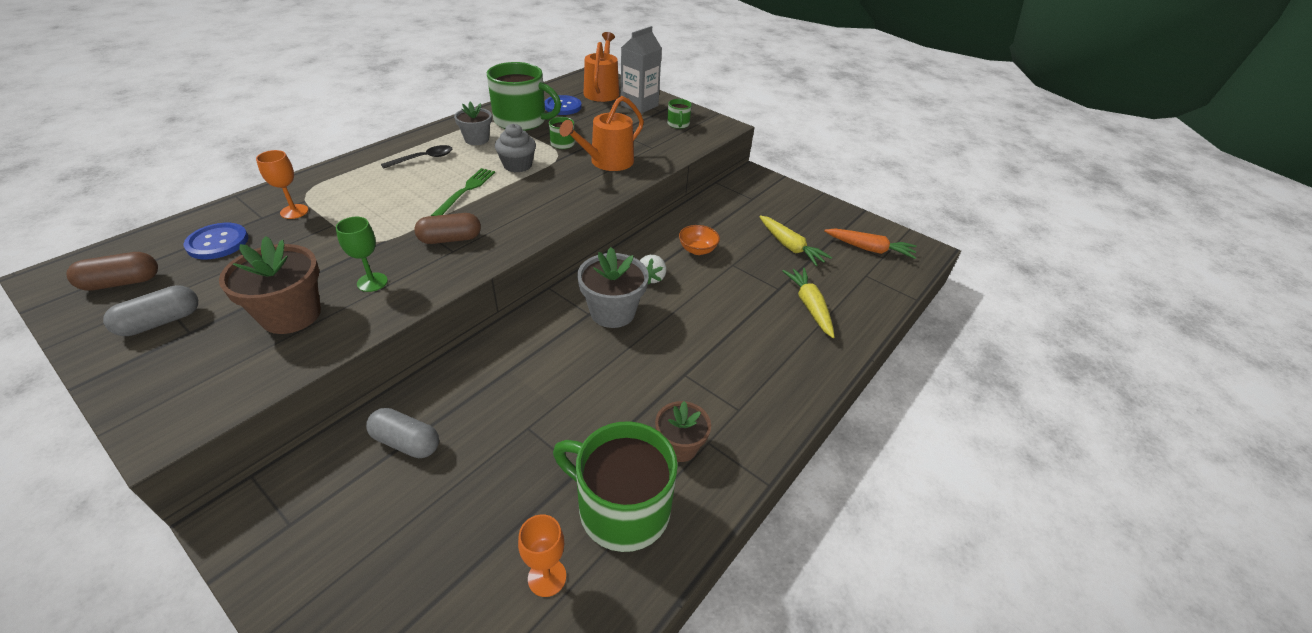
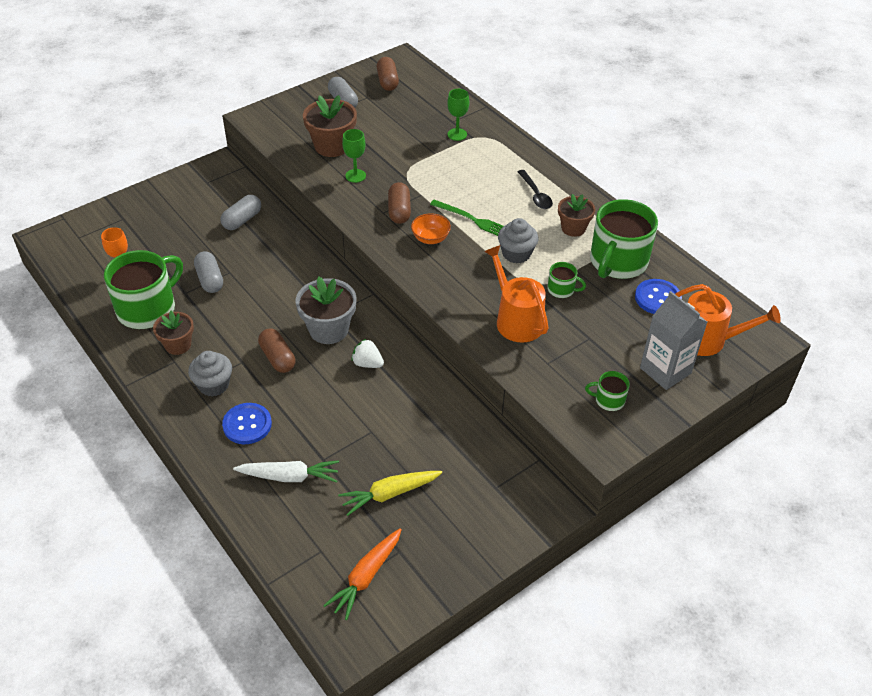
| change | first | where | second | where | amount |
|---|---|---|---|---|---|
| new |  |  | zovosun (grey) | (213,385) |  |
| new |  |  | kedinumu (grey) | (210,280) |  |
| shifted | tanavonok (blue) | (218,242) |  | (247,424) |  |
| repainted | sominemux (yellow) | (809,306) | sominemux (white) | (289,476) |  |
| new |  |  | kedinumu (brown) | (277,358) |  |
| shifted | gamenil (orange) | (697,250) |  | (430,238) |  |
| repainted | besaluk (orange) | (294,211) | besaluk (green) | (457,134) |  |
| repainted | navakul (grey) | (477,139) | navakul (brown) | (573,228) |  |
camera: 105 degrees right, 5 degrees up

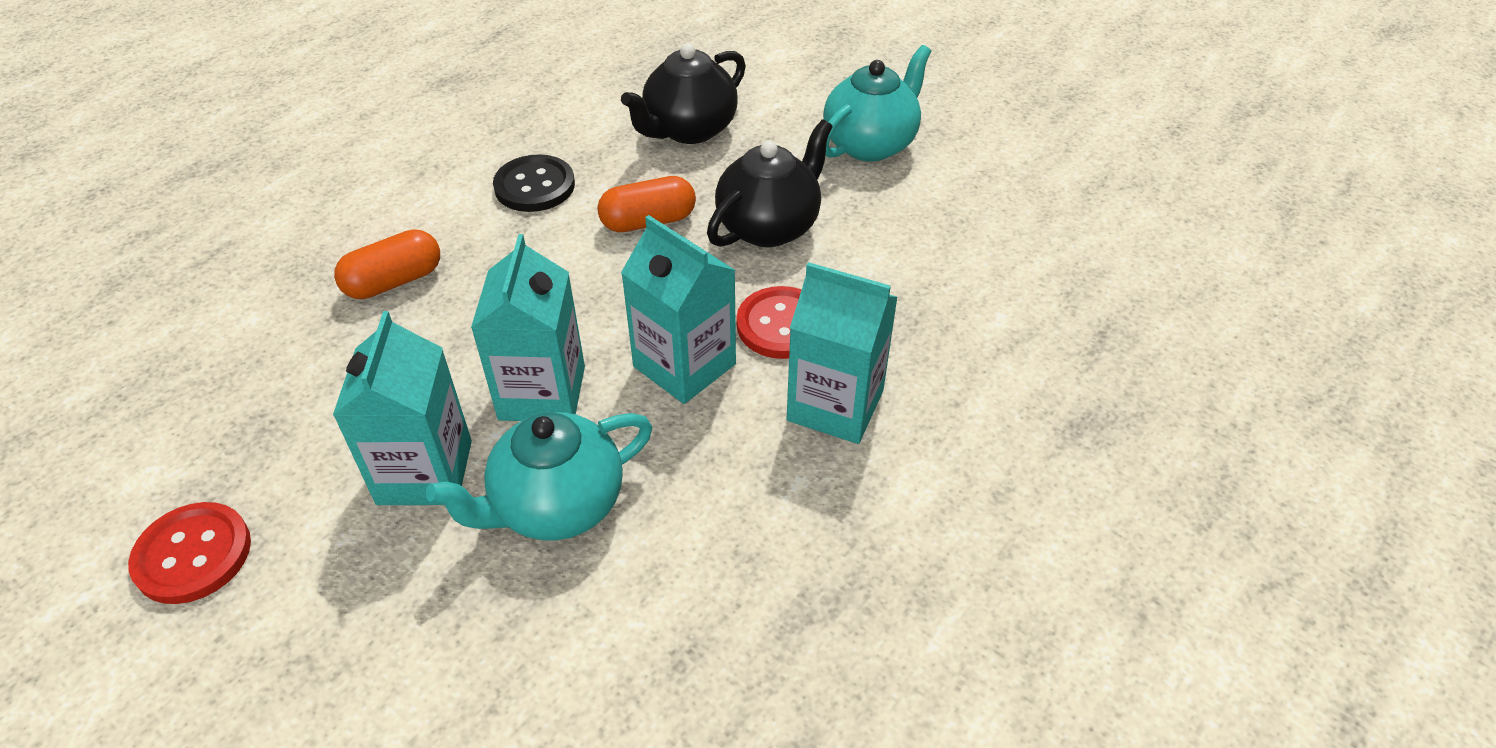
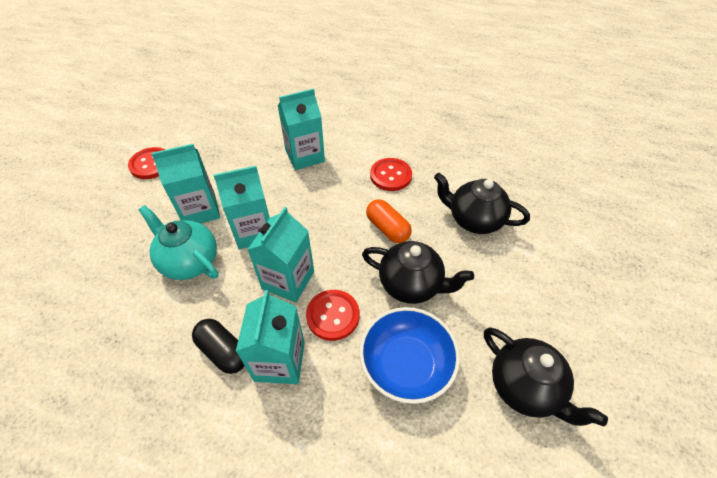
| change | first | where | second | where | amount |
|---|---|---|---|---|---|
| new |  |  | kedinumu (black) | (223,351) |  |
| swapped | kedinumu (orange) | (394,281) | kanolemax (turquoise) | (305,156) |  |
| new |  |  | gamenil (blue) | (406,364) |  |
| repainted | tanavonok (black) | (534,186) | tanavonok (red) | (390,175) |  |
| new |  |  | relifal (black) | (525,387) |  |
| gone | relifal (turquoise) | (870,144) |  |  |  |
camera: 70 degrees right, 5 degrees up

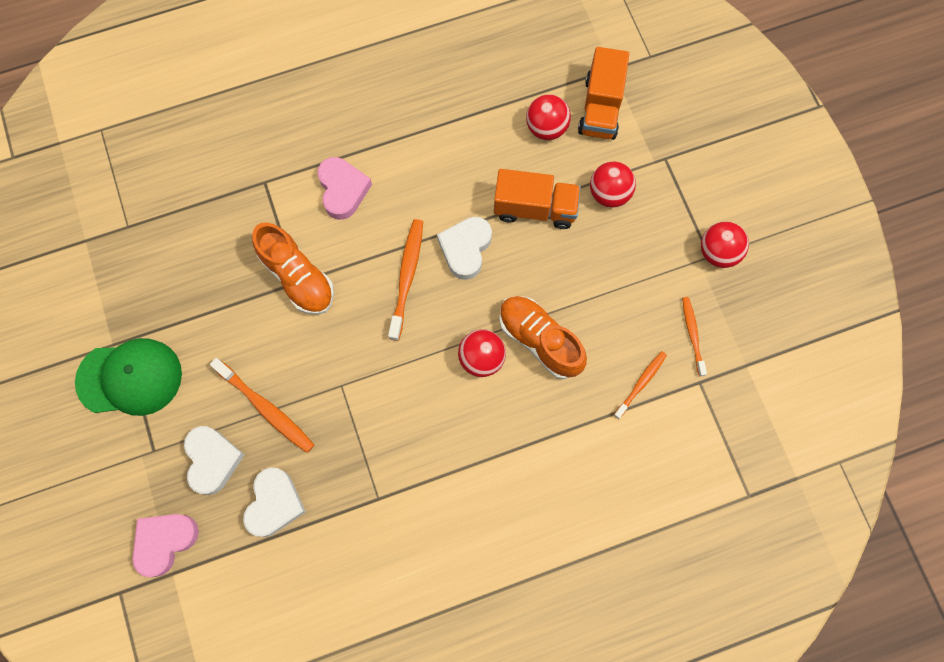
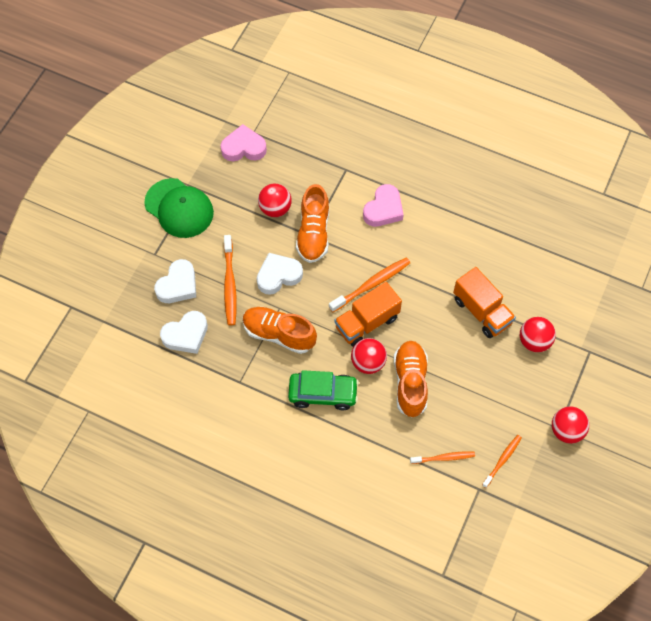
| change | first | where | second | where | amount |
|---|---|---|---|---|---|
| shifted | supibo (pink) | (165,541) |  | (243,148) |  |
| new |  |  | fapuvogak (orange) | (279,334) |  |
| shifted | supibo (white) | (465,249) |  | (278,276) |  |
| shifted | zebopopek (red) | (546,128) |  | (275,208) |  |
| new |  |  | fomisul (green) | (323,394) |  |
| shifted | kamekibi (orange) | (600,107) |  | (367,322) |  |
camera: 45 degrees right, 10 degrees down

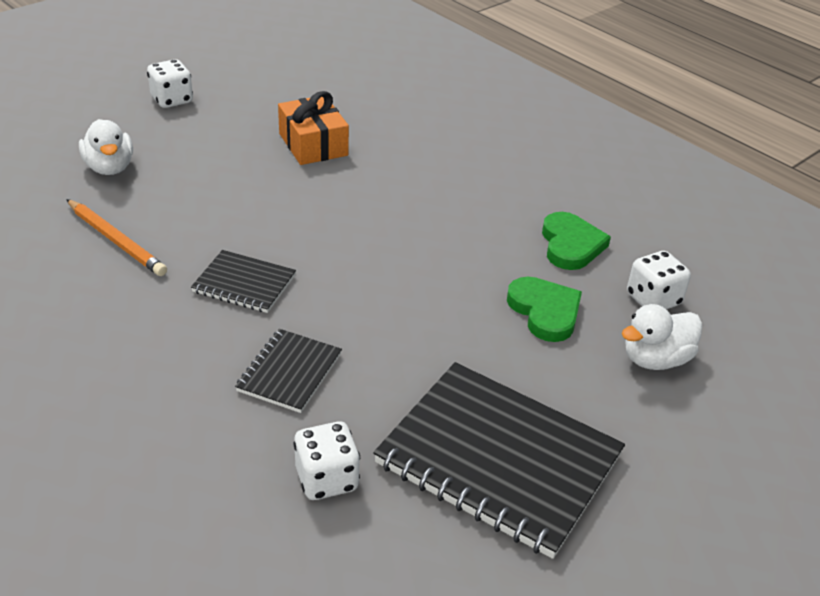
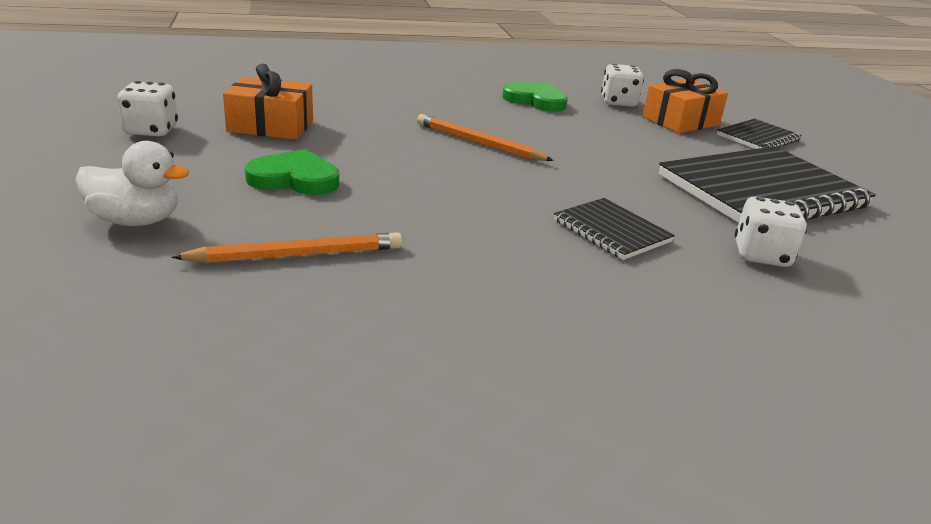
| change | first | where | second | where | amount |
|---|---|---|---|---|---|
| shifted | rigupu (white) | (172,100) |  | (151,130) |  |
| shifted | supibo (green) | (545,311) |  | (295,179) |  |
| new |  |  | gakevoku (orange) | (479,143) |  |
| swapped | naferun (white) | (655,359) | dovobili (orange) | (680,121) |  |
| shifted | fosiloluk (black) | (244,284) |  | (758,138) |  |
camera: 60 degrees left, 10 degrees down

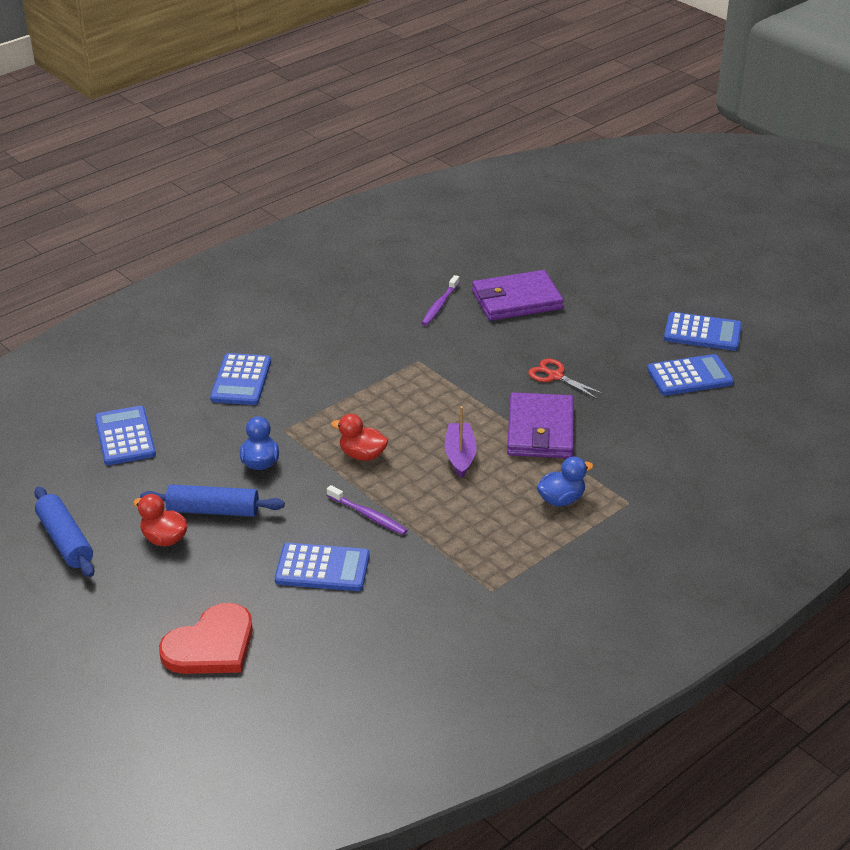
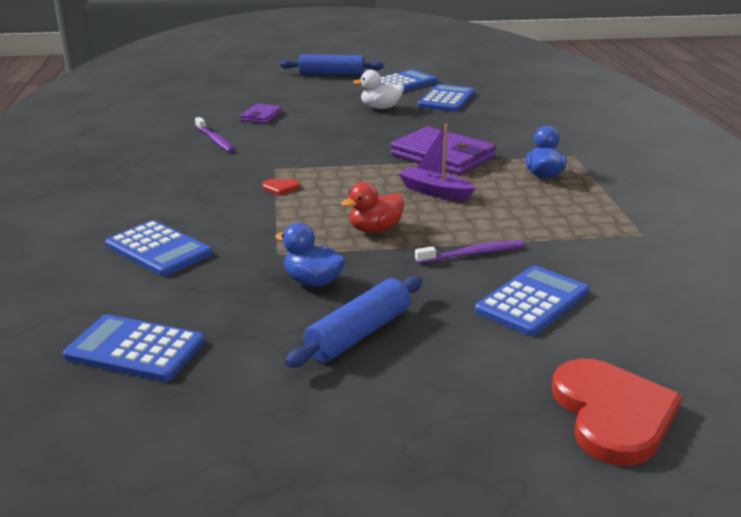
| change | first | where | second | where | amount |
|---|---|---|---|---|---|
| scaled | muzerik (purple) | (516,300) |  | (261,116) | x0.51 |
| new |  |  | supibo (red) | (280,188) |  |
| shifted | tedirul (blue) | (65,540) |  | (331,74) |  |
| new |  |  | naferun (white) | (380,108) |  |
| gone | naferun (red) | (164,539) |  |  |  |
| gone | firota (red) | (555,376) |  |  |  |
camera: 55 degrees left, 10 degrees down

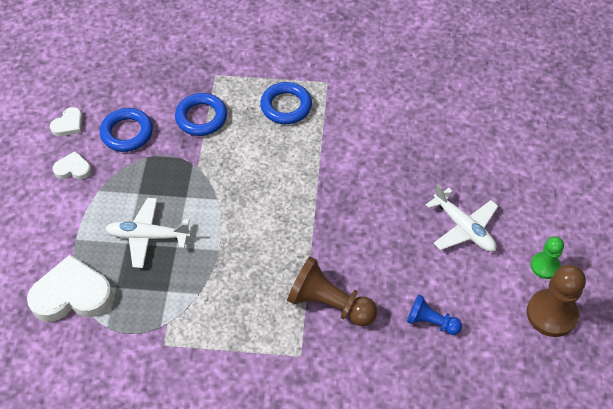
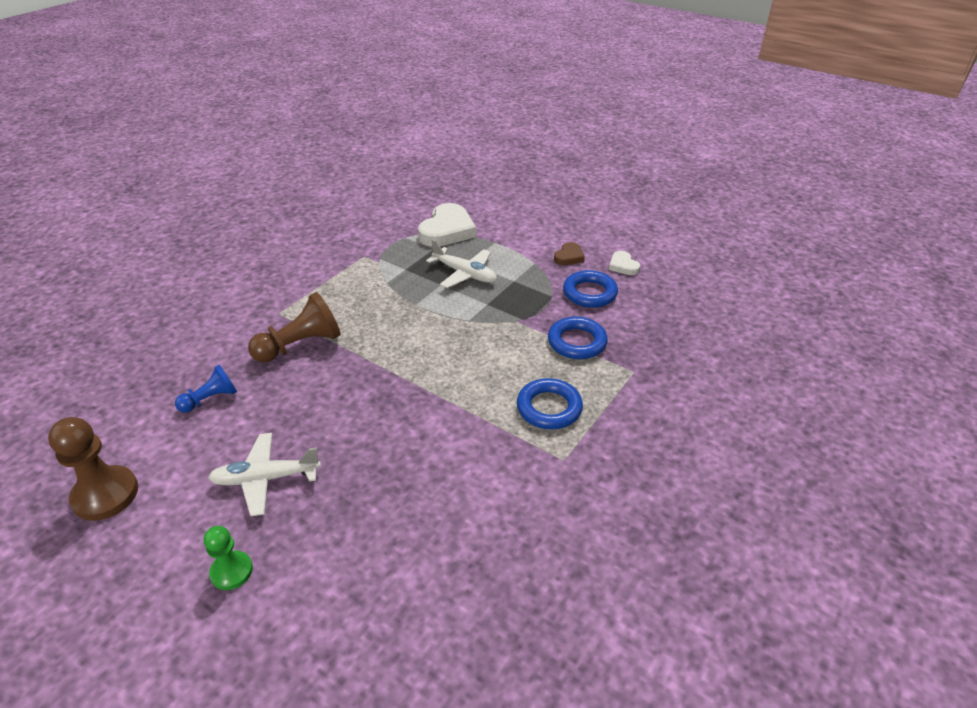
| change | first | where | second | where | amount |
|---|---|---|---|---|---|
| shifted | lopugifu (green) | (545,266) |  | (231,571) |  |
| rotated | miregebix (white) | (147,236) |  | (465,274) | 90 degrees clockwise |
| repainted | supibo (white) | (73,169) | supibo (brown) | (569,257) |  |
camera: 120 degrees right, 15 degrees down

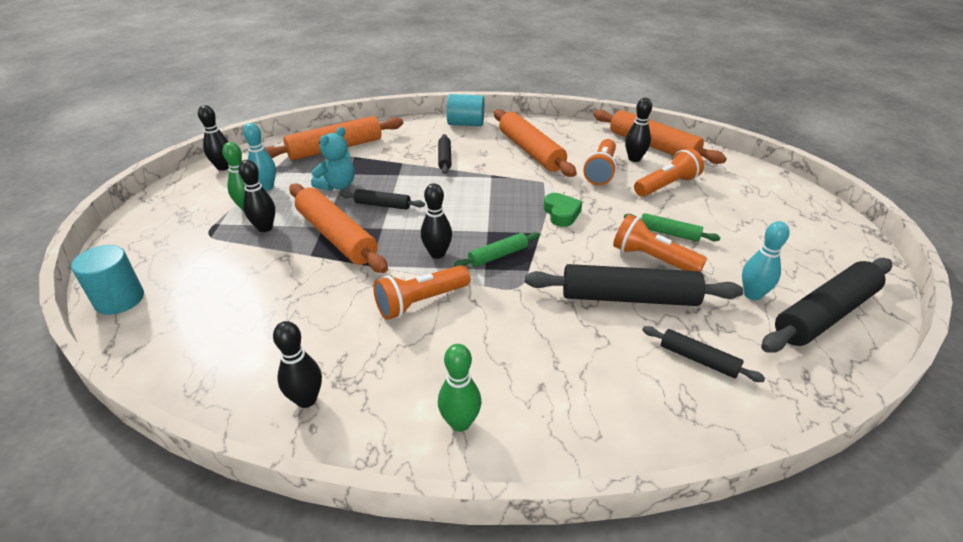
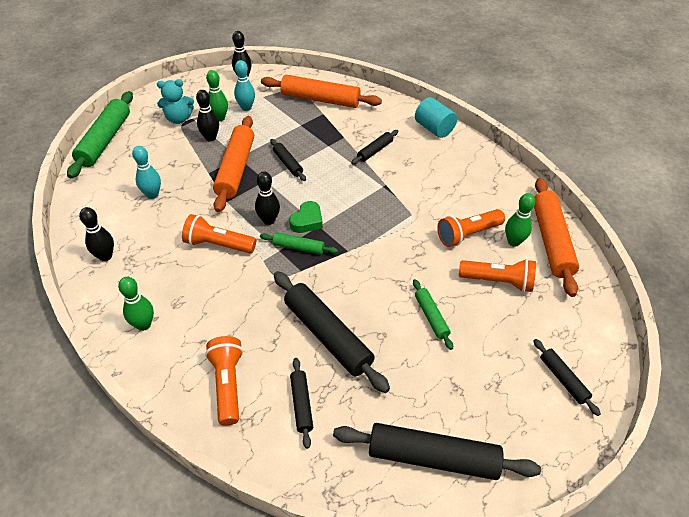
| change | first | where | second | where | amount |
|---|---|---|---|---|---|
| swapped | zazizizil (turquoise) | (119,299) | tedirul (green) | (105,140) |  |
| shifted | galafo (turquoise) | (752,294) |  | (152,195) |  |
| shifted | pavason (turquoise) | (337,185) |  | (178,119) |  |
| shifted | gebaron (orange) | (652,259) |  | (228,384) |  |
| shifted | supibo (green) | (561,213) |  | (307,221) |  |
| repainted | galafo (black) | (634,159) | galafo (green) | (513,242) |  |
| new |  |  | tedirul (black) | (563,379) |  |
| gone | tedirul (orange) | (530,151) |  |  |  |
camera: 45 degrees right, 10 degrees up

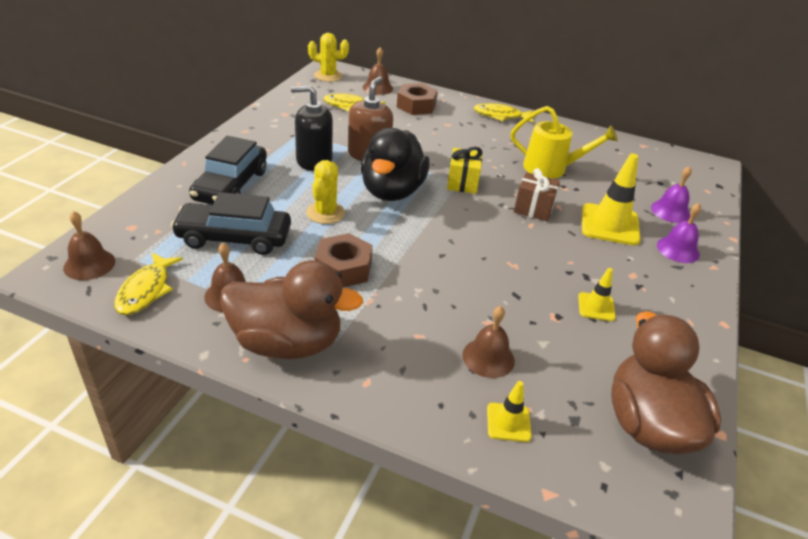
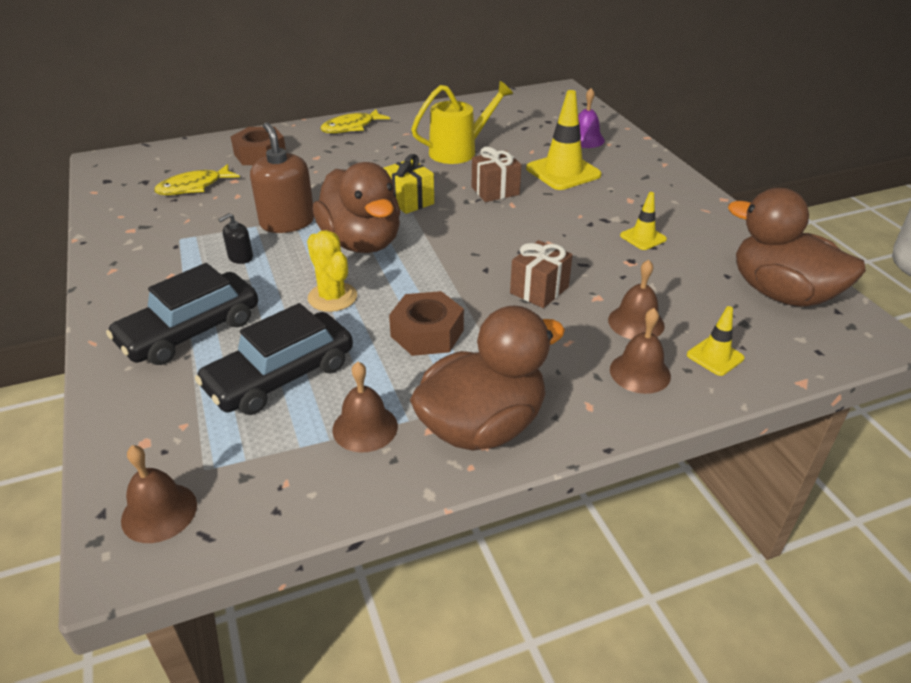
| change | first | where | second | where | amount |
|---|---|---|---|---|---|
| rotated | fomisul (black) | (231,185) |  | (190,331) | 75 degrees clockwise |
| scaled | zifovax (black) | (314,160) |  | (240,257) | x0.49 |
| repainted | naferun (black) | (392,191) | naferun (brown) | (362,242) |  |
| new |  |  | dovobili (brown) | (539,290) |  |
| shifted | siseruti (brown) | (377,88) |  | (640,372) |  |
| gone | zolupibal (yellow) | (146,290) |  |  |  |
| gone | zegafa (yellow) | (328,76) |  |  |  |
| gone | siseruti (purple) | (678,249) |  |  |  |
camera: 40 degrees left, 0 degrees up

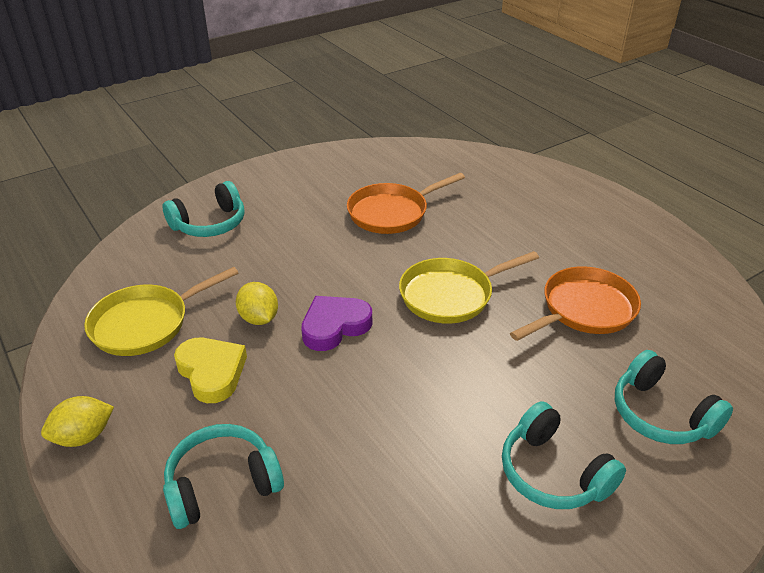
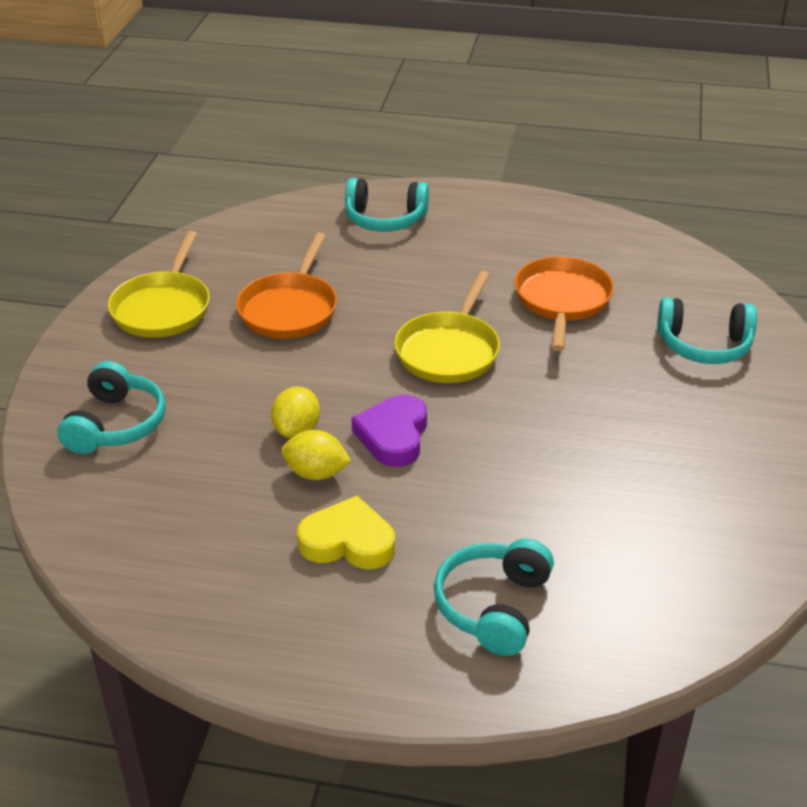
| change | first | where | second | where | amount |
|---|---|---|---|---|---|
| shifted | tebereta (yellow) | (146,323) |  | (163,308) |  |
| shifted | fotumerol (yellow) | (83,436) |  | (297,430) |  |
| shifted | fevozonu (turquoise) | (553,473) |  | (385,219) |  |
camera: 45 degrees left, 0 degrees up

